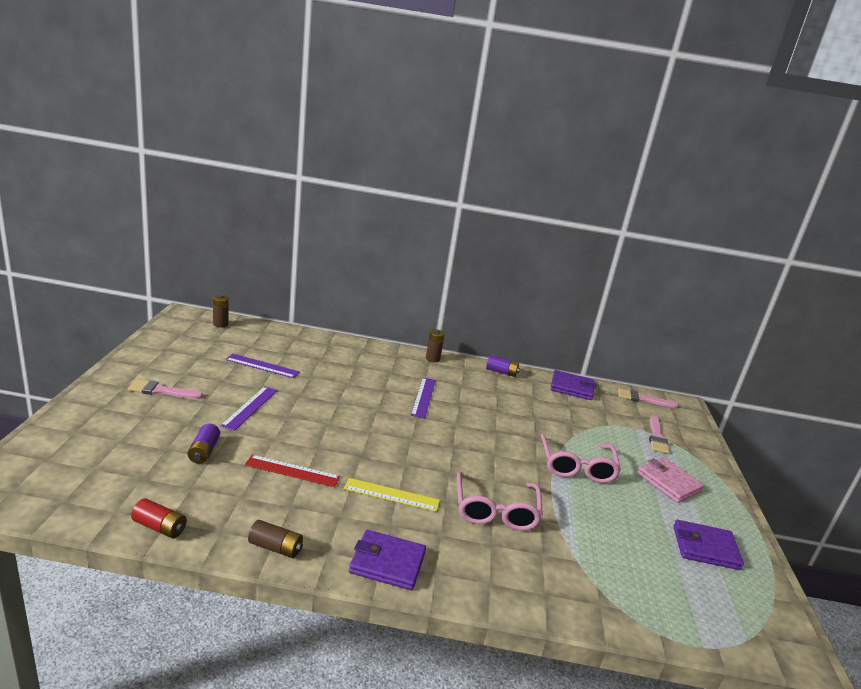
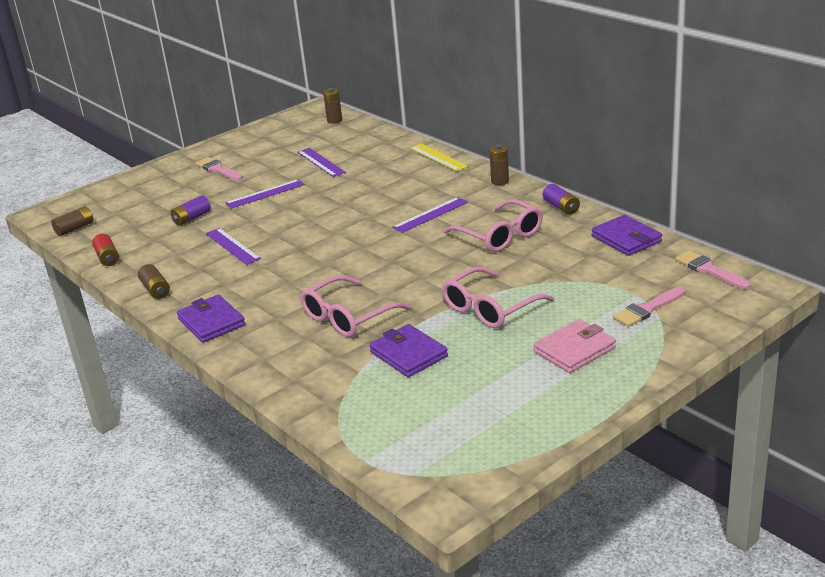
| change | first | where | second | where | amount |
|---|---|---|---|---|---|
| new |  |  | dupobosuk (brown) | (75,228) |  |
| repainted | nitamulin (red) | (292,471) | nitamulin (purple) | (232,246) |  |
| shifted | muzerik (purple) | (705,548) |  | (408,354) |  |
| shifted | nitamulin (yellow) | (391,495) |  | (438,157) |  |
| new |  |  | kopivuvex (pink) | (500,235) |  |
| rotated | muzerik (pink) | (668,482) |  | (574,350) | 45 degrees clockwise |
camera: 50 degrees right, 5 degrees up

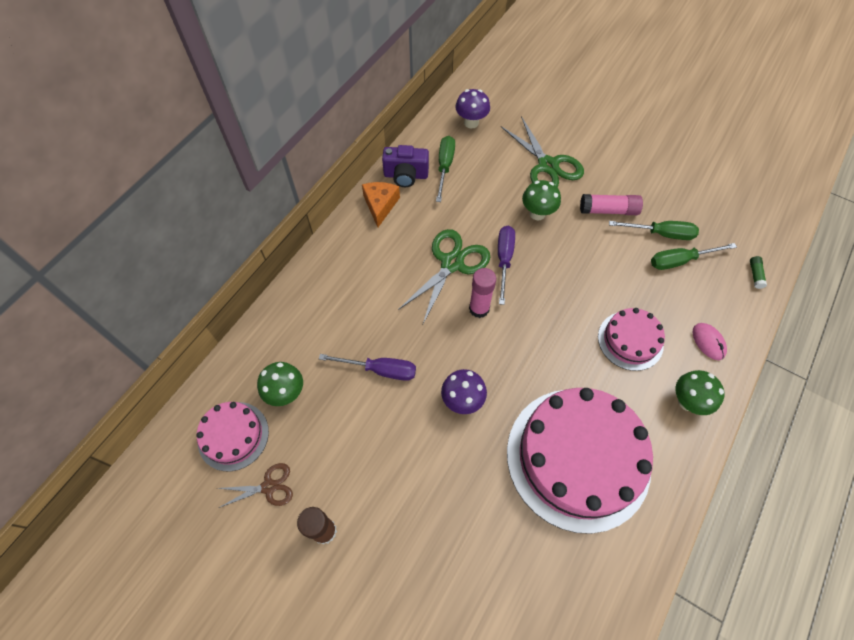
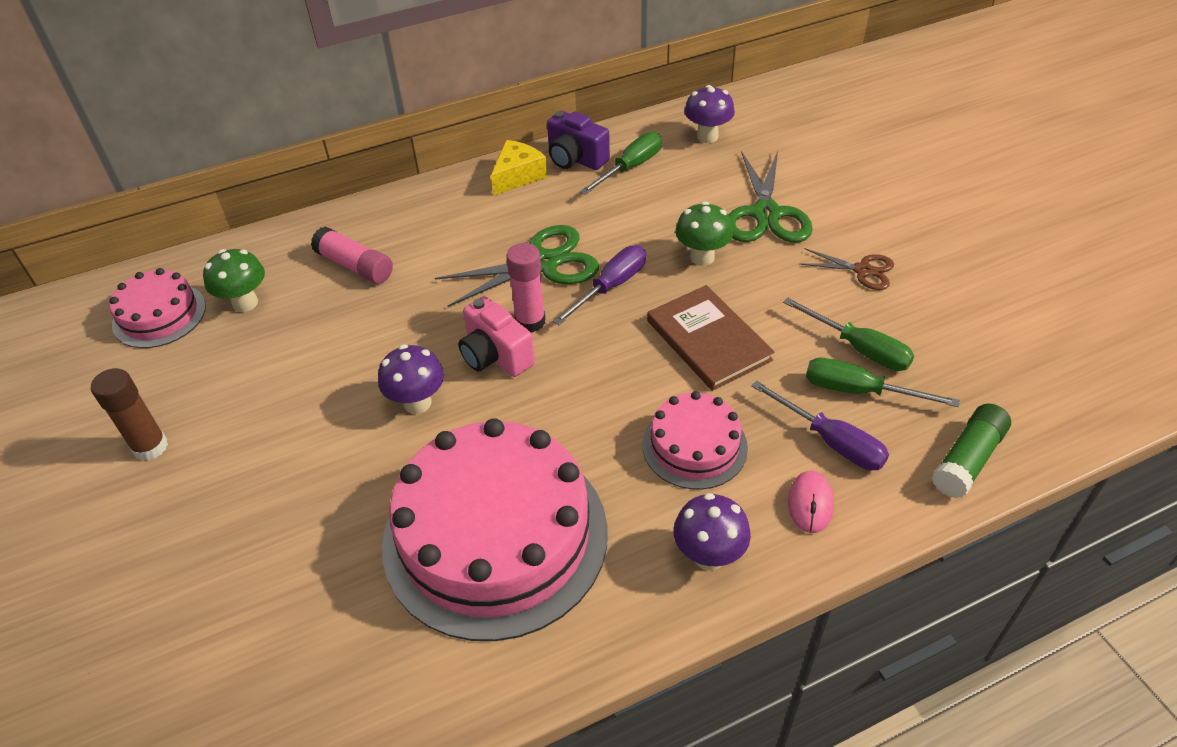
| change | first | where | second | where | amount |
|---|---|---|---|---|---|
| shifted | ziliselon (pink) | (608,210) |  | (355,266) |  |
| new |  |  | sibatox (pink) | (495,356) |  |
| repainted | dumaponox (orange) | (380,205) | dumaponox (yellow) | (518,176) |  |
| new |  |  | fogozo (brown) | (708,340) |  |
| repainted | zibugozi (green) | (687,401) | zibugozi (purple) | (709,556) |  |
| shifted | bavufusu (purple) | (380,370) |  | (831,441) |  |
| shifted | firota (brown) | (268,487) |  | (862,270) |  |
| scaled | ziliselon (green) | (755,275) |  | (967,460) | x1.89 |
camera: 35 degrees right, 15 degrees down

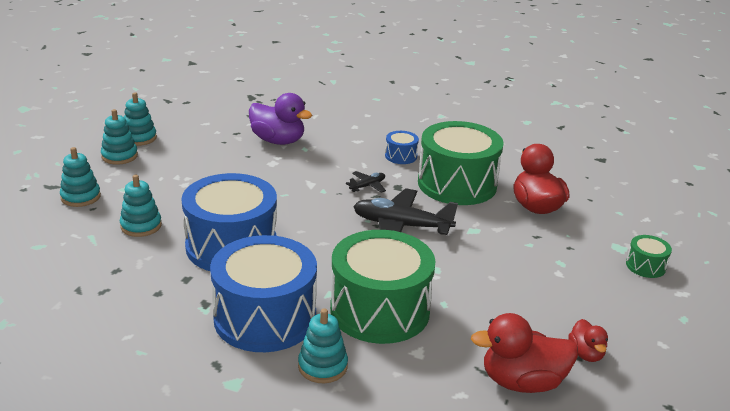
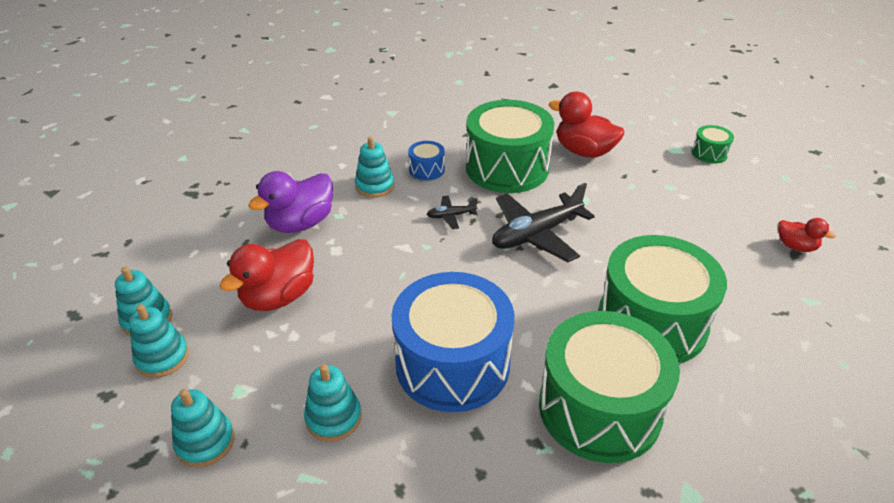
| change | first | where | second | where | amount |
|---|---|---|---|---|---|
| shifted | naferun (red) | (522,382) |  | (279,296) |  |
| rotated | naferun (purple) | (278,141) |  | (301,223) | 150 degrees clockwise |
| shifted | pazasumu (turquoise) | (322,366) |  | (375,186) |  |
| rotated | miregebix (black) | (367,186) |  | (451,216) | 105 degrees counterclockwise |
| repainted | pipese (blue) | (265,318) | pipese (green) | (599,408) |  |
camera: 45 degrees left, 10 degrees up

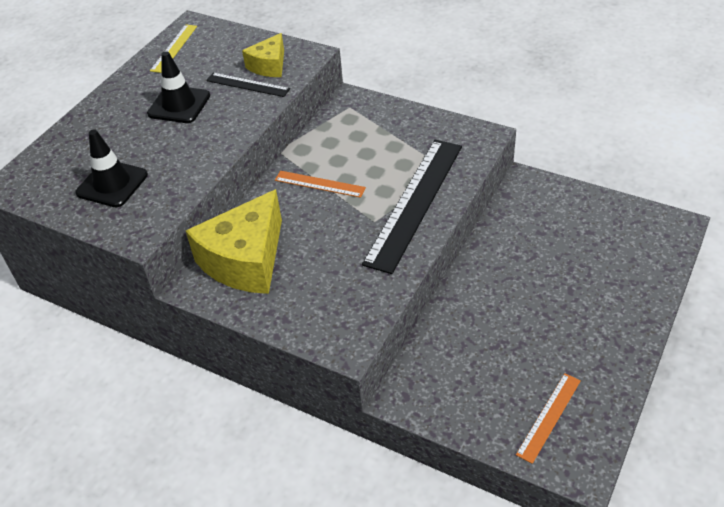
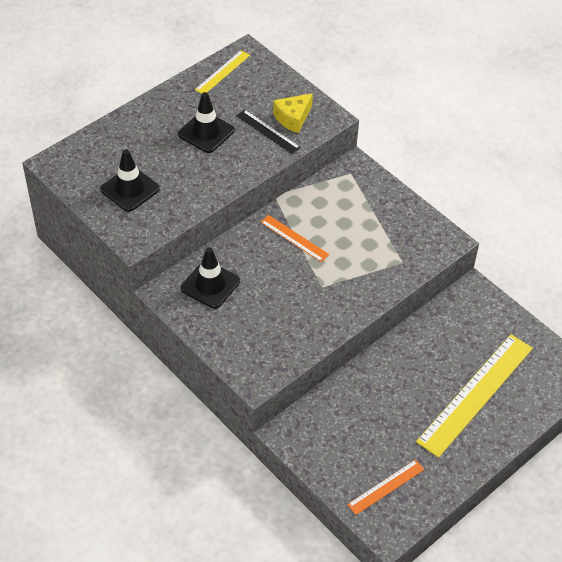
| change | first | where | second | where | amount |
|---|---|---|---|---|---|
| swapped | dumaponox (yellow) | (245,260) | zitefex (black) | (210,285) |  |
| new |  |  | nitamulin (yellow) | (476,394) |  |
| gone | nitamulin (black) | (415,203) |  |  |  |
camera: 15 degrees right, 5 degrees up

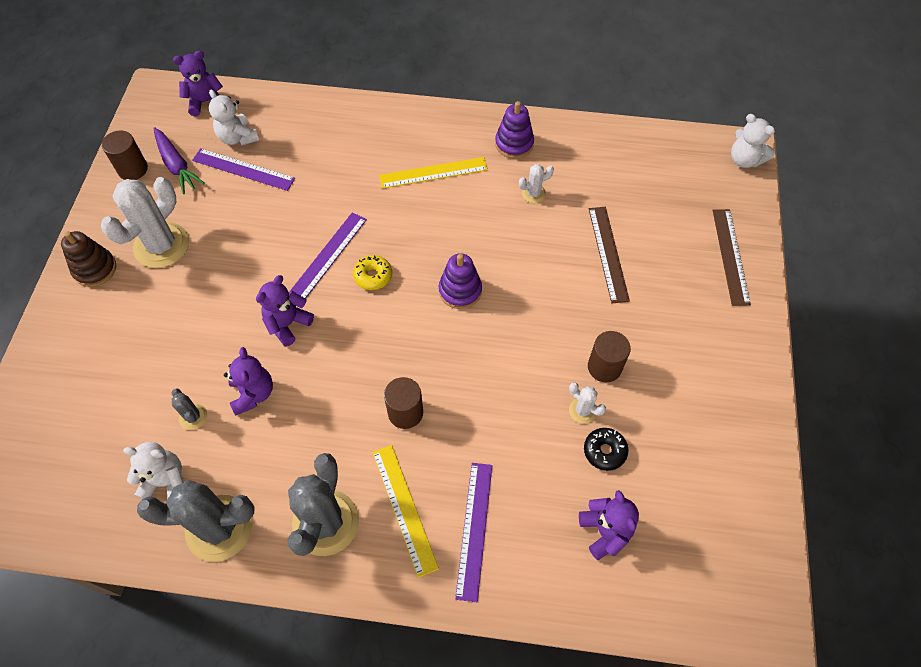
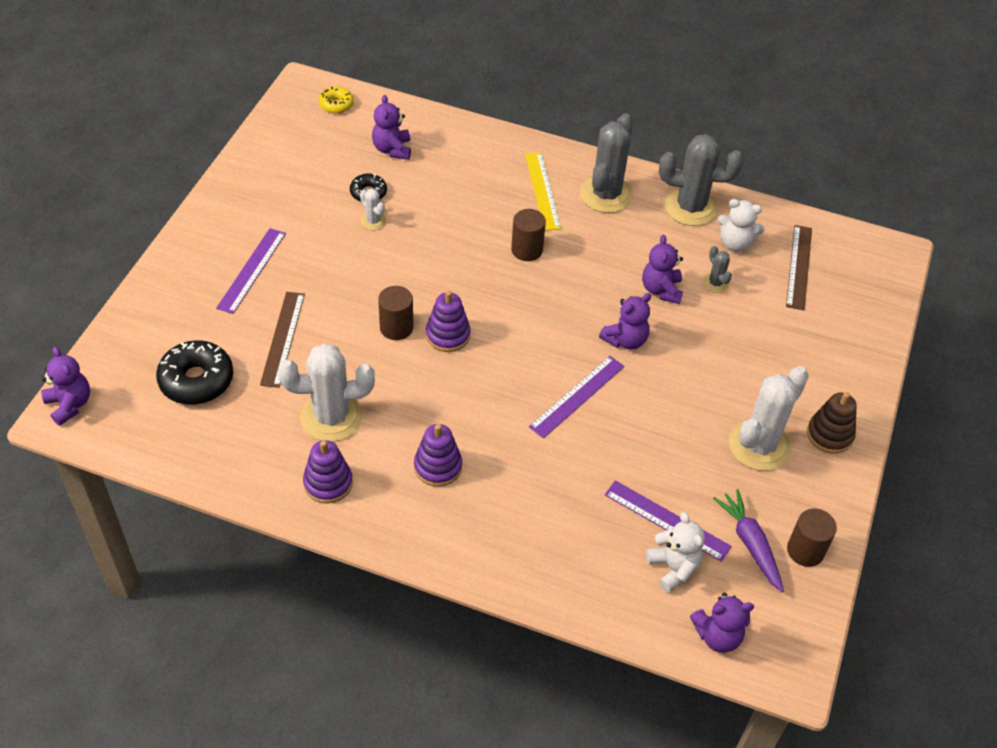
| change | first | where | second | where | amount |
|---|---|---|---|---|---|
| repainted | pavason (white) | (744,160) | pavason (purple) | (70,404) |  |
| new |  |  | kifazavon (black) | (196,380) |  |
| shifted | nitamulin (purple) | (474,529) |  | (252,270) |  |
| scaled | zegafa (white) | (533,193) |  | (331,417) | x2.19 |
| shifted | kifazavon (yellow) | (373,276) |  | (336,104) |  |
| shifted | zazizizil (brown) | (604,367) |  | (396,327) |  |
| swapped | nitamulin (yellow) | (433,173) | pazasumu (purple) | (438,466) |  |
| shifted | nitamulin (brown) | (730,256) |  | (799,267) |  |
camera: 170 degrees left, 10 degrees down

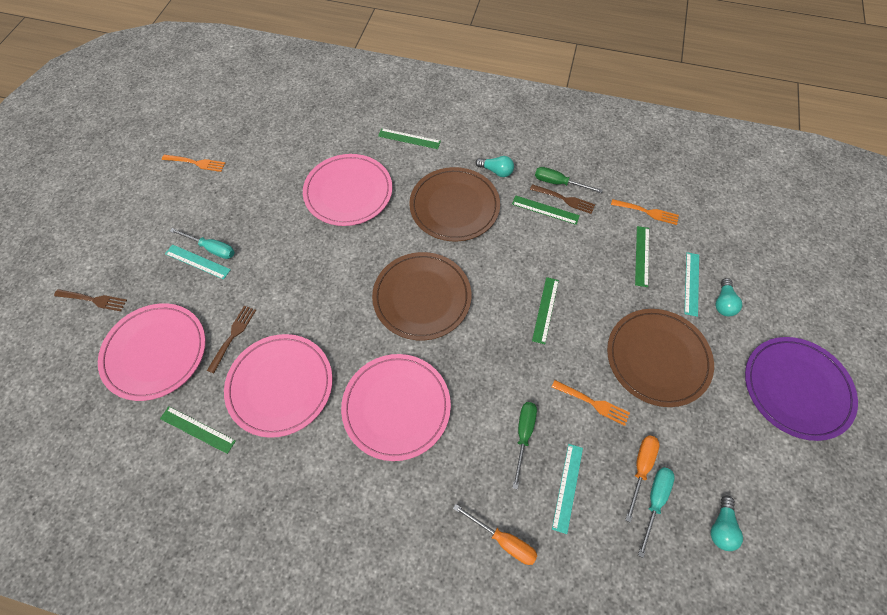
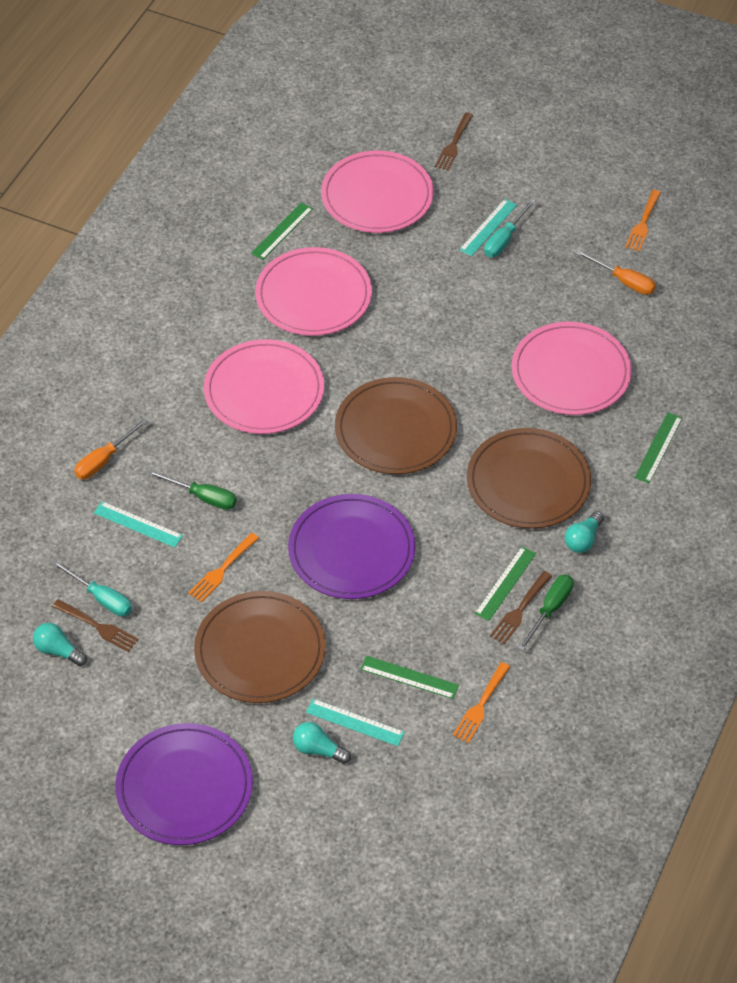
| change | first | where | second | where | amount |
|---|---|---|---|---|---|
| shifted | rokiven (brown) | (233,336) |  | (97,626) |  |
| swapped | nitamulin (green) | (545,310) | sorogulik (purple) | (351,550) |  |
| shifted | bavufusu (orange) | (640,468) |  | (624,281) |  |
camera: 100 degrees right, 10 degrees down

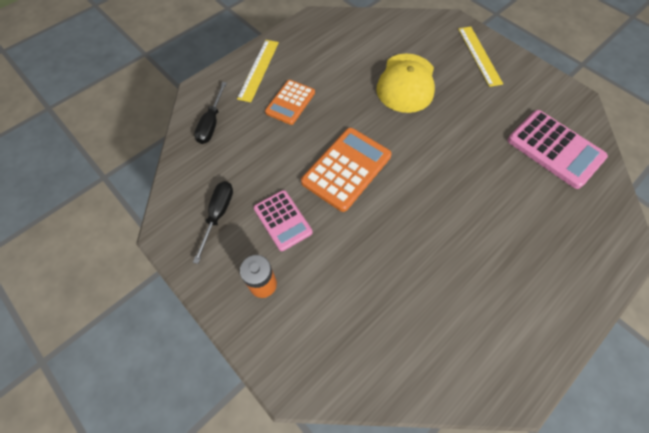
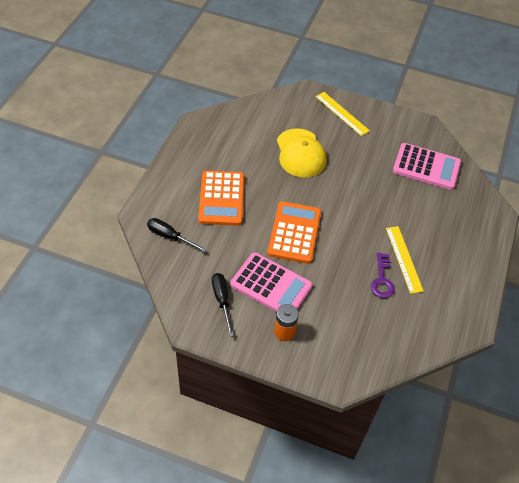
| change | first | where | second | where | amount |
|---|---|---|---|---|---|
| rotated | bavufusu (black) | (212,123) |  | (170,236) | 135 degrees clockwise |
| scaled | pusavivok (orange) | (290,102) |  | (222,198) | x1.57 |
| scaled | pusavivok (pink) | (283,220) |  | (271,285) | x1.57 |
| new |  |  | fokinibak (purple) | (382,280) |  |
| shifted | nitamulin (yellow) | (259,70) |  | (404,259) |  |
camera: 30 degrees left, 10 degrees down

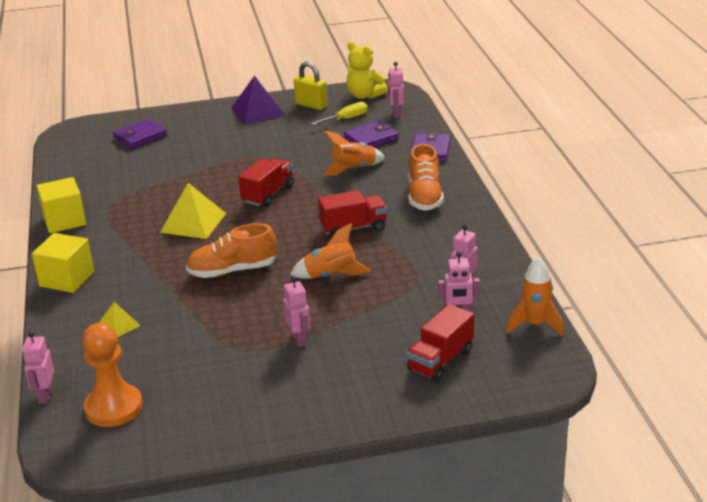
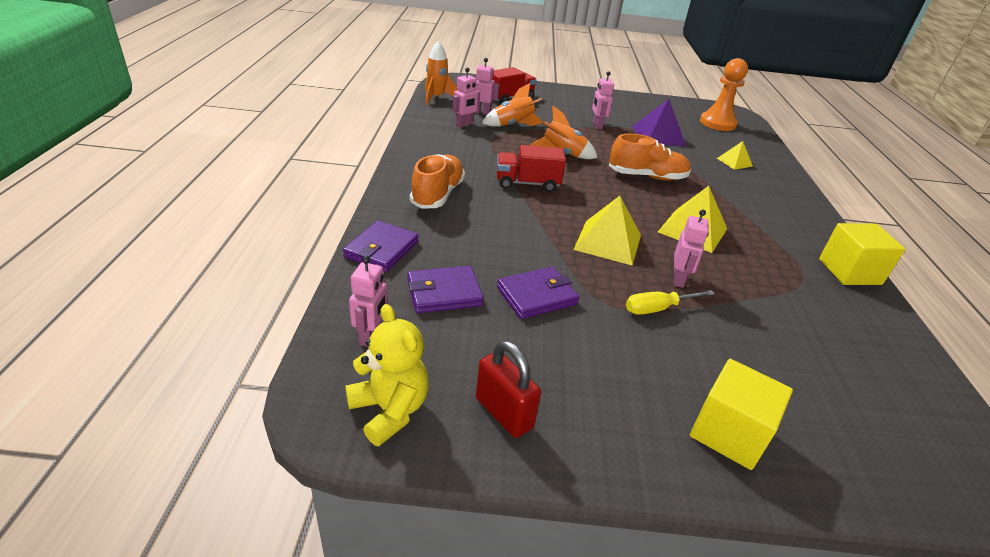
| change | first | where | second | where | amount |
|---|---|---|---|---|---|
| repainted | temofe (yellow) | (311,105) | temofe (red) | (504,413) |  |
| shifted | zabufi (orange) | (354,169) |  | (513,125) |  |
| shifted | muzerik (purple) | (140,137) |  | (537,296) |  |
| swapped | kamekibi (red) | (268,194) | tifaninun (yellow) | (608,242) |  |
| shifted | bavufusu (yellow) | (347,119) |  | (657,309) |  |
| shifted | tifaninun (purple) | (257,111) |  | (658,136) |  |
| shifted | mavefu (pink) | (45,396) |  | (678,279) |  |
| shifted | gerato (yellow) | (67,279) |  | (729,433) |  |
camera: 170 degrees left, 5 degrees up

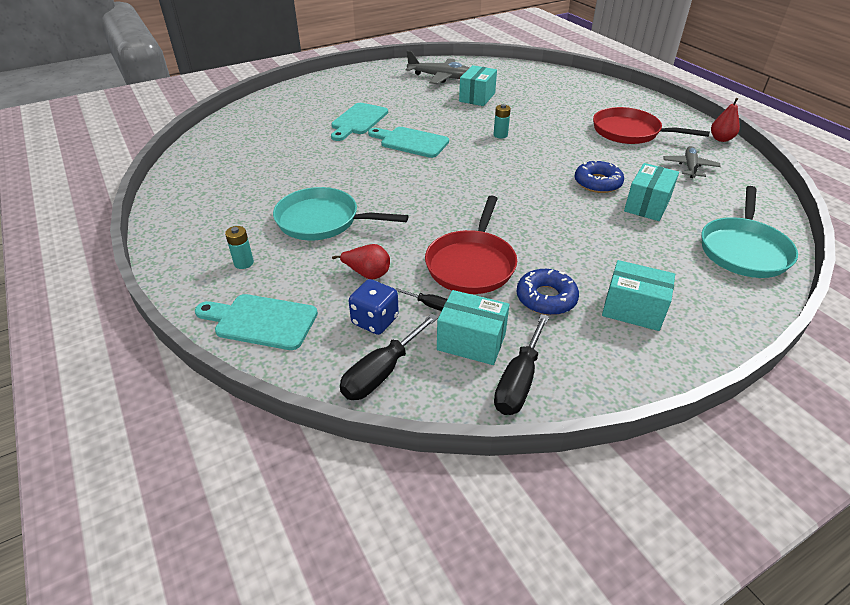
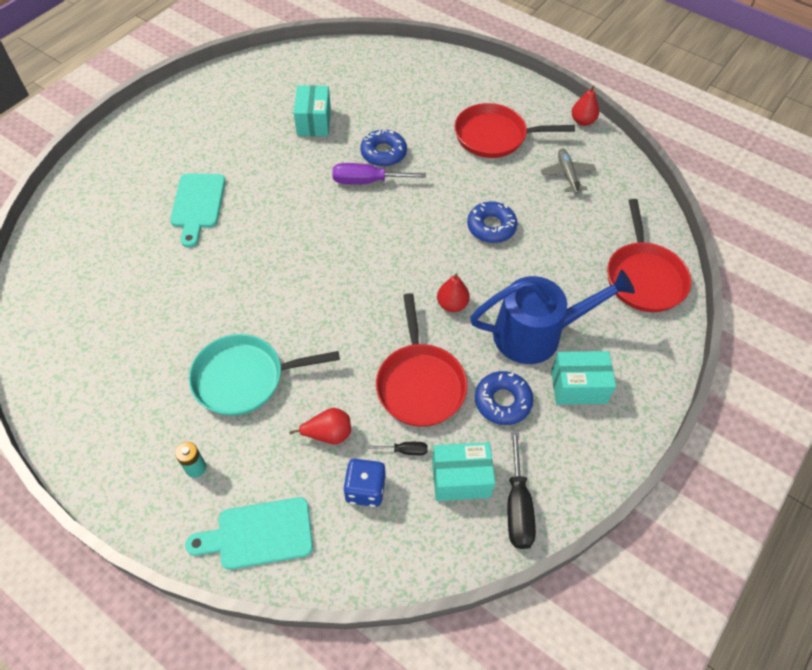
| change | first | where | second | where | amount |
|---|---|---|---|---|---|
| swapped | dupobosuk (turquoise) | (500,135) | bavufusu (purple) | (367,181) |  |
| new |  |  | kifazavon (blue) | (383,153) |  |
| new |  |  | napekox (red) | (452,304) |  |
| new |  |  | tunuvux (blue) | (537,334) |  |
| repainted | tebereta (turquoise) | (743,250) | tebereta (red) | (644,277) |  |
| gone | bavufusu (black) | (381,372) |  |  |  |
| gone | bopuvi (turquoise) | (411,142) |  |  |  |
| gone | miregebix (grey) | (441,77) |  |  |  |
| gone | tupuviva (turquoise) | (647,205) |  |  |  |
camera: 25 degrees left, 15 degrees up

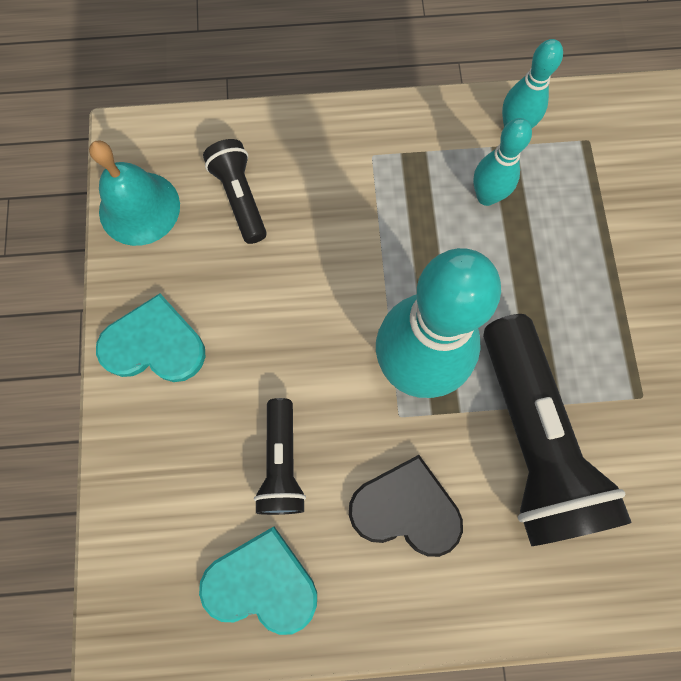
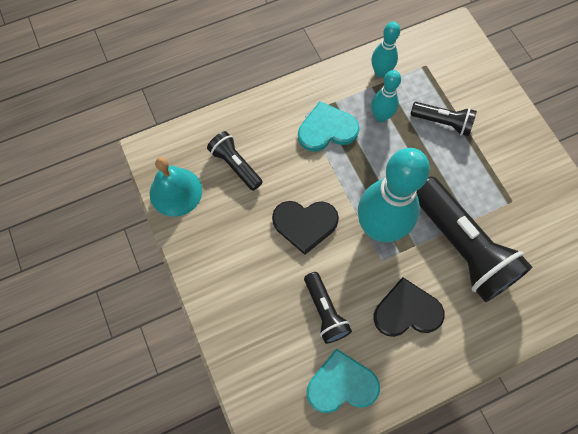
| change | first | where | second | where | amount |
|---|---|---|---|---|---|
| new |  |  | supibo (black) | (305,224) |  |
| shifted | supibo (turquoise) | (154,344) |  | (327,129) |  |
| new |  |  | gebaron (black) | (443,122) |  |
camera: 20 degrees left, 5 degrees down

